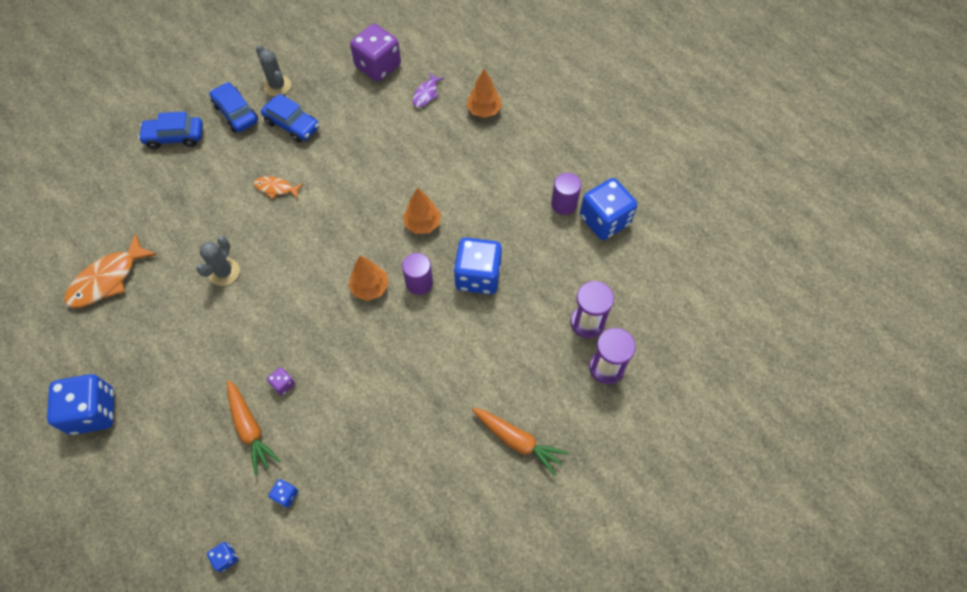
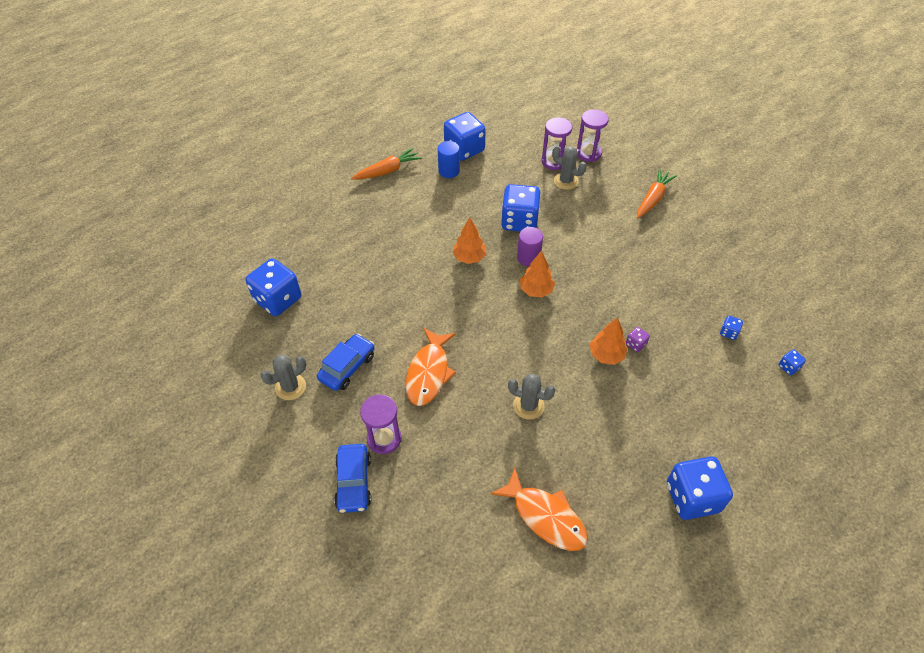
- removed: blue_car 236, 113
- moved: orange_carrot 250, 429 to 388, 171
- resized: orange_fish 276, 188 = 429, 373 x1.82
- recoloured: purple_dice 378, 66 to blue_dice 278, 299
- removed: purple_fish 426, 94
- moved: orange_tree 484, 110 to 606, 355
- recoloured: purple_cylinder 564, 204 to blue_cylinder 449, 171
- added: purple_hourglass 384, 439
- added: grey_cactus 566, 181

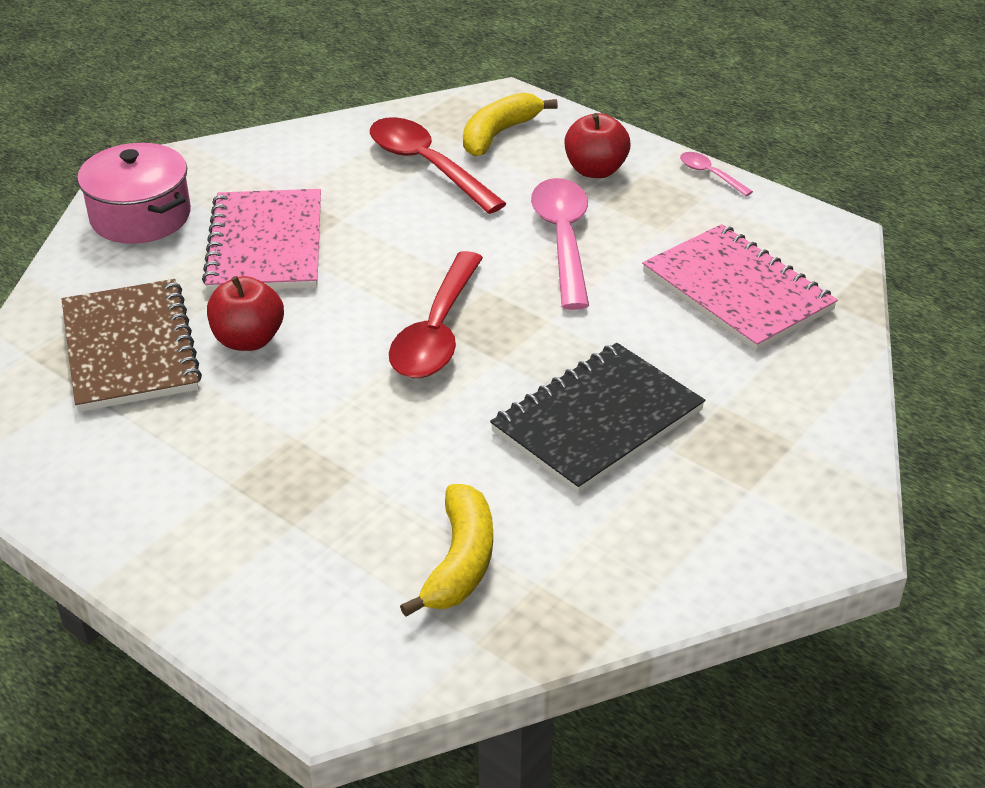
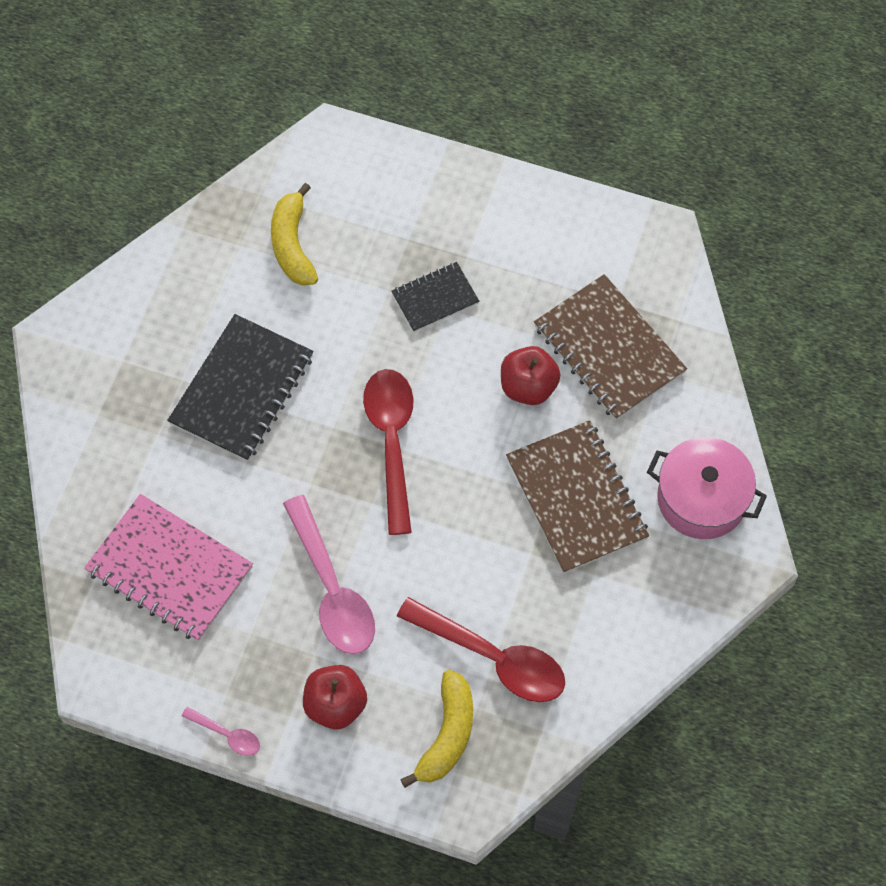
- recoloured: pink_notebook 266, 244 to brown_notebook 576, 498
- added: black_notebook 435, 298

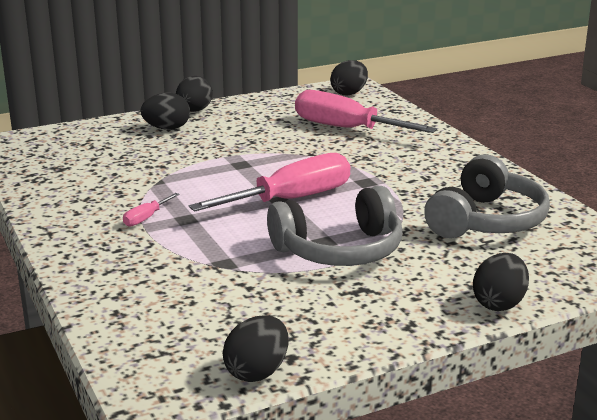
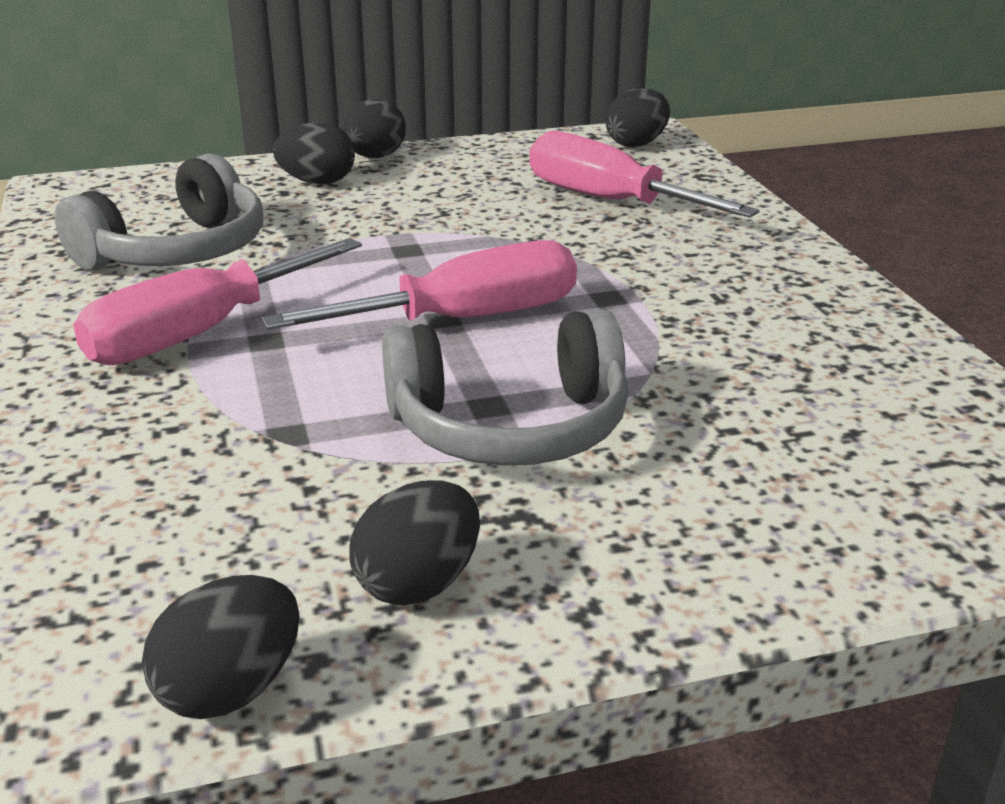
- resized: pink_screwdriver 146, 218 = 199, 333 x2.40
- moved: grey_headphones 486, 221 to 177, 251
- moved: black_egg 499, 304 to 418, 584

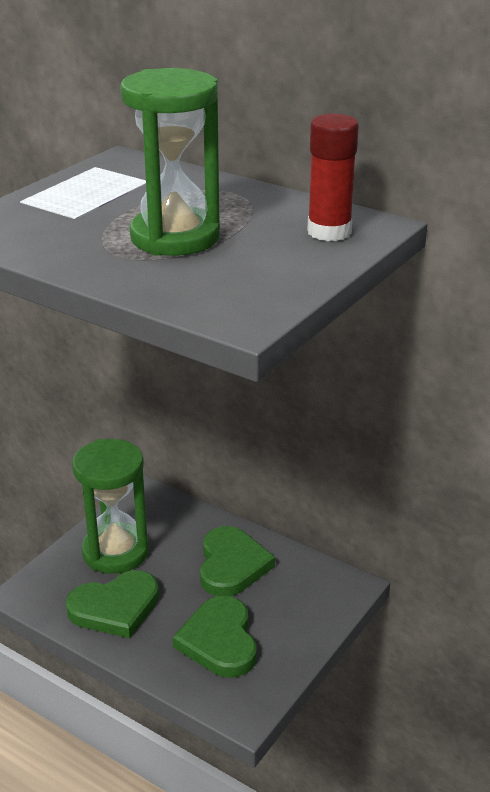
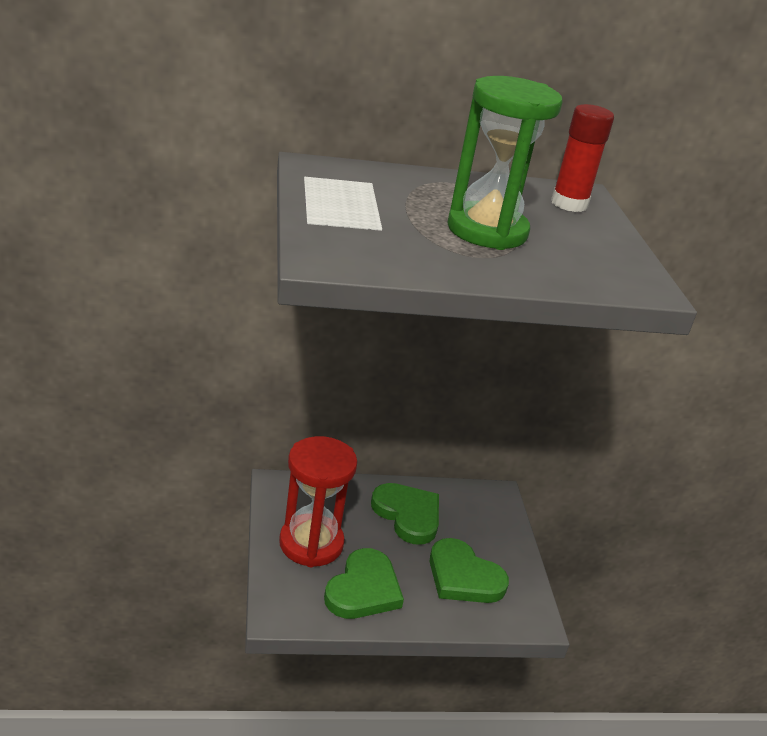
- recoloured: green_hourglass 115, 551 to red_hourglass 311, 543

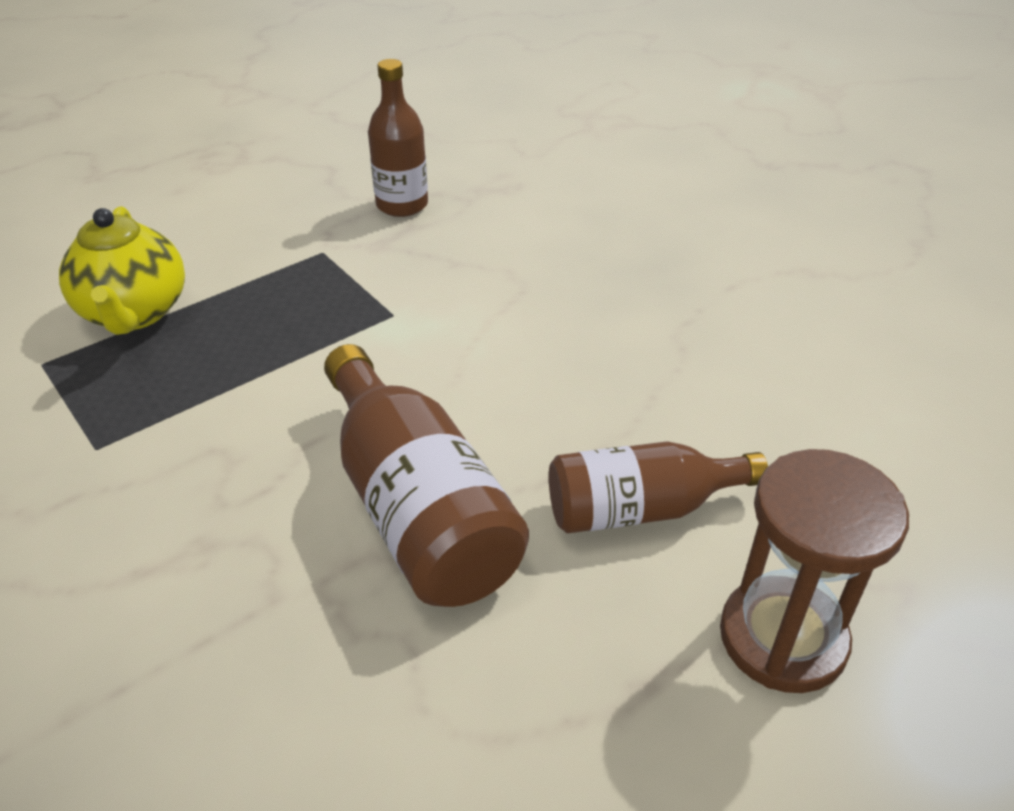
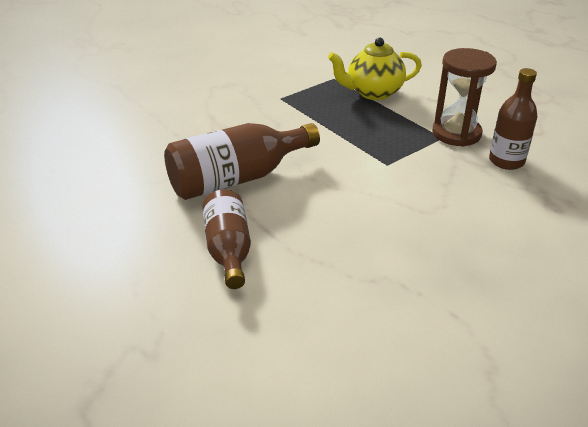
- moved: brown_hourglass 783, 638 to 456, 133

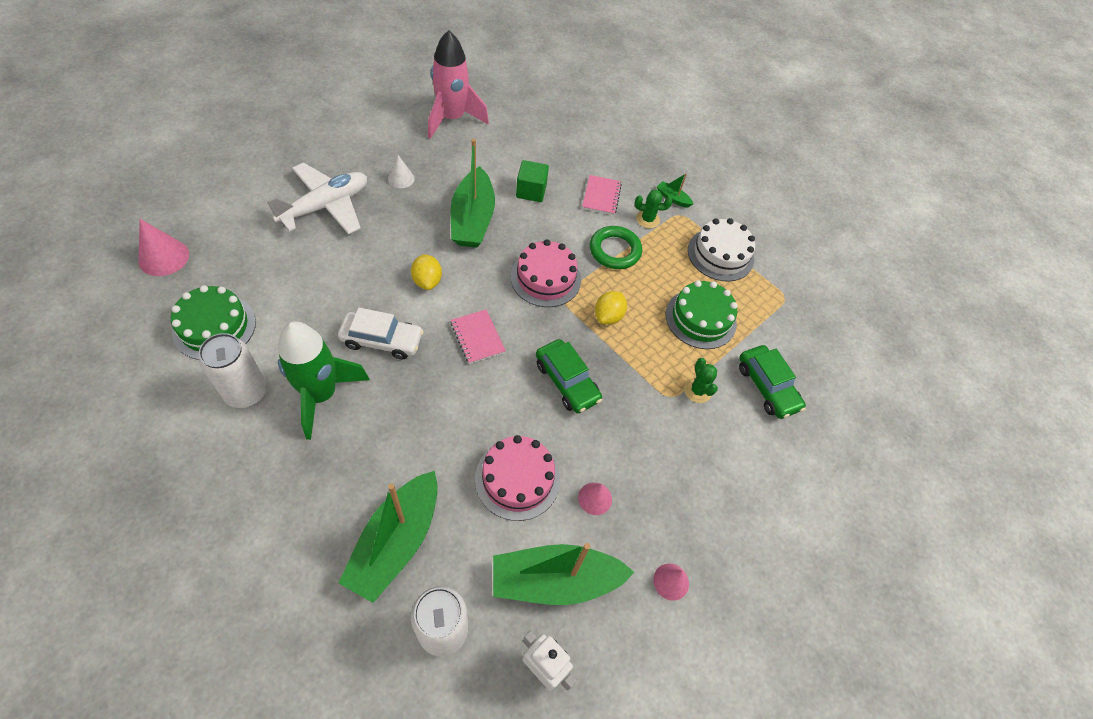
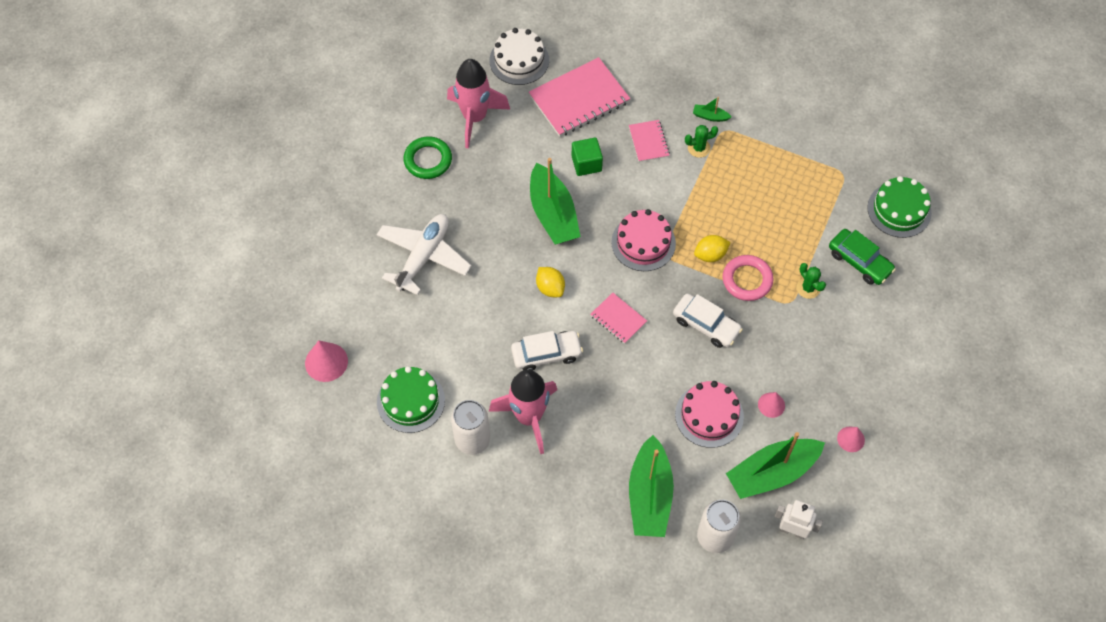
- recoloured: green_rocket 321, 395 to pink_rocket 529, 417
- removed: white_cone 401, 178
- recoloured: green_car 567, 381 to white_car 706, 325
- moved: green_ring 615, 250 to 428, 160
- turned: yellow_lemon 608, 316 = 710, 255 60 degrees clockwise
- moved: green_cake 700, 318 to 899, 210
- moved: white_cake 720, 254 to 519, 60
- added: pink_notebook 579, 99
- added: pink_ring 747, 280

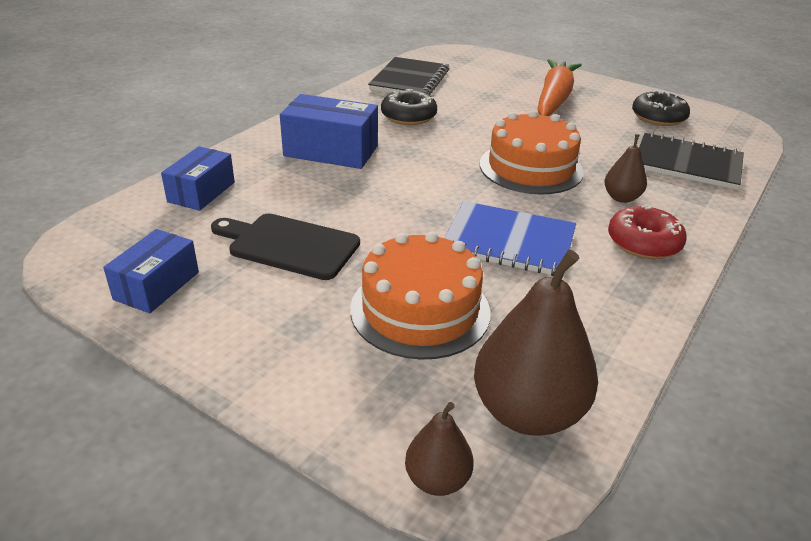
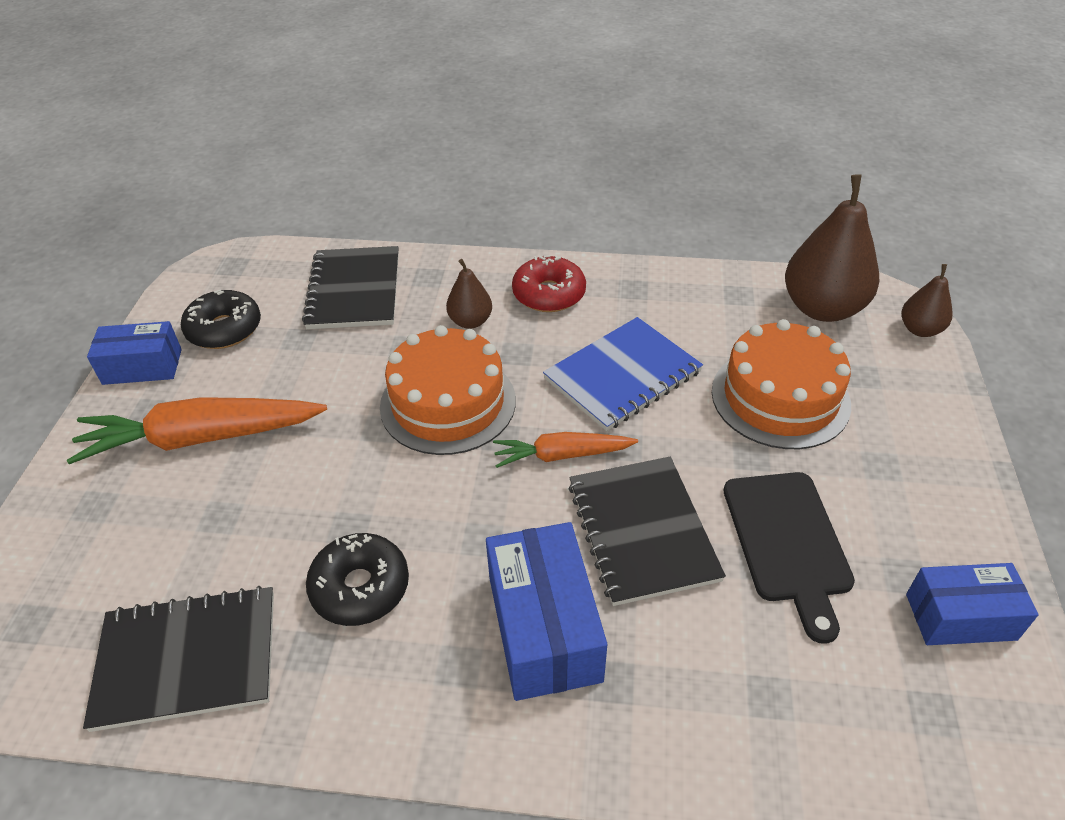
- moved: blue_box 201, 192 to 142, 366
- turned: blue_notebook 509, 241 = 622, 375 60 degrees clockwise
- added: orange_carrot 562, 455
- added: black_notebook 642, 531

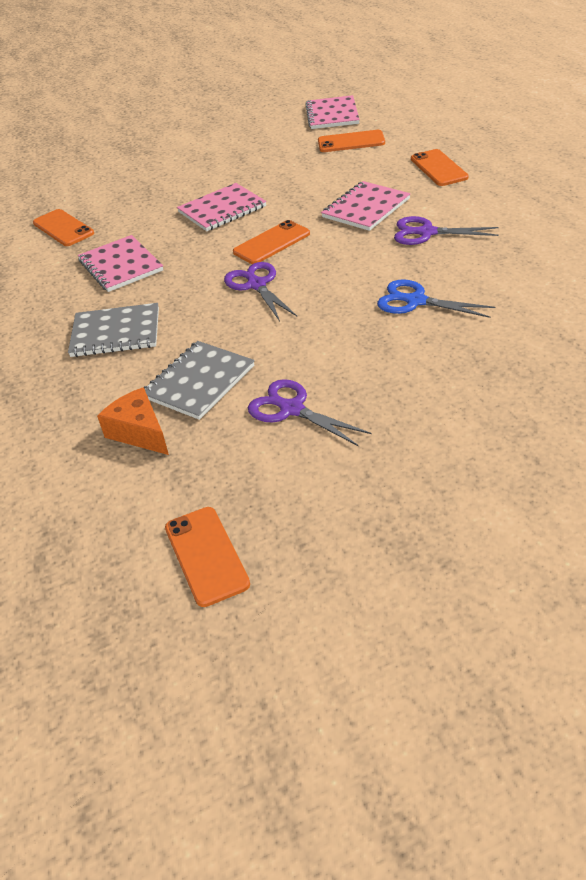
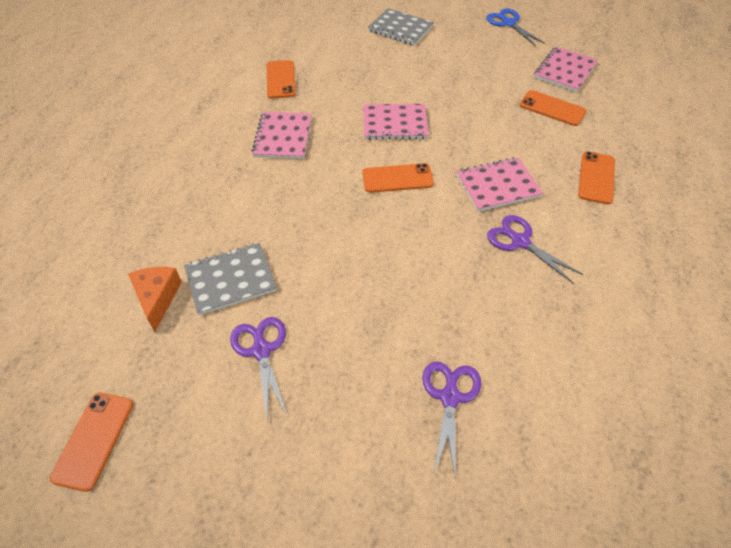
- moved: grey_notebook 116, 333 to 400, 29
- moved: purple_scissors 256, 285 to 450, 397
- moved: blue_scissors 415, 301 to 508, 23

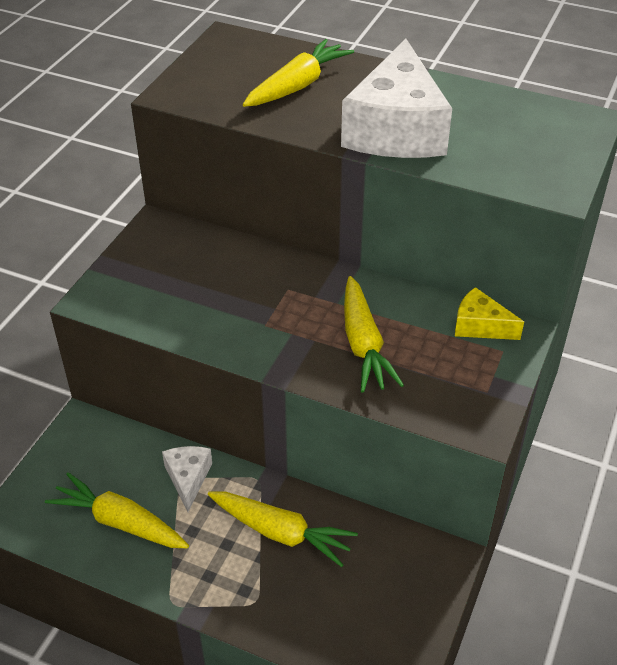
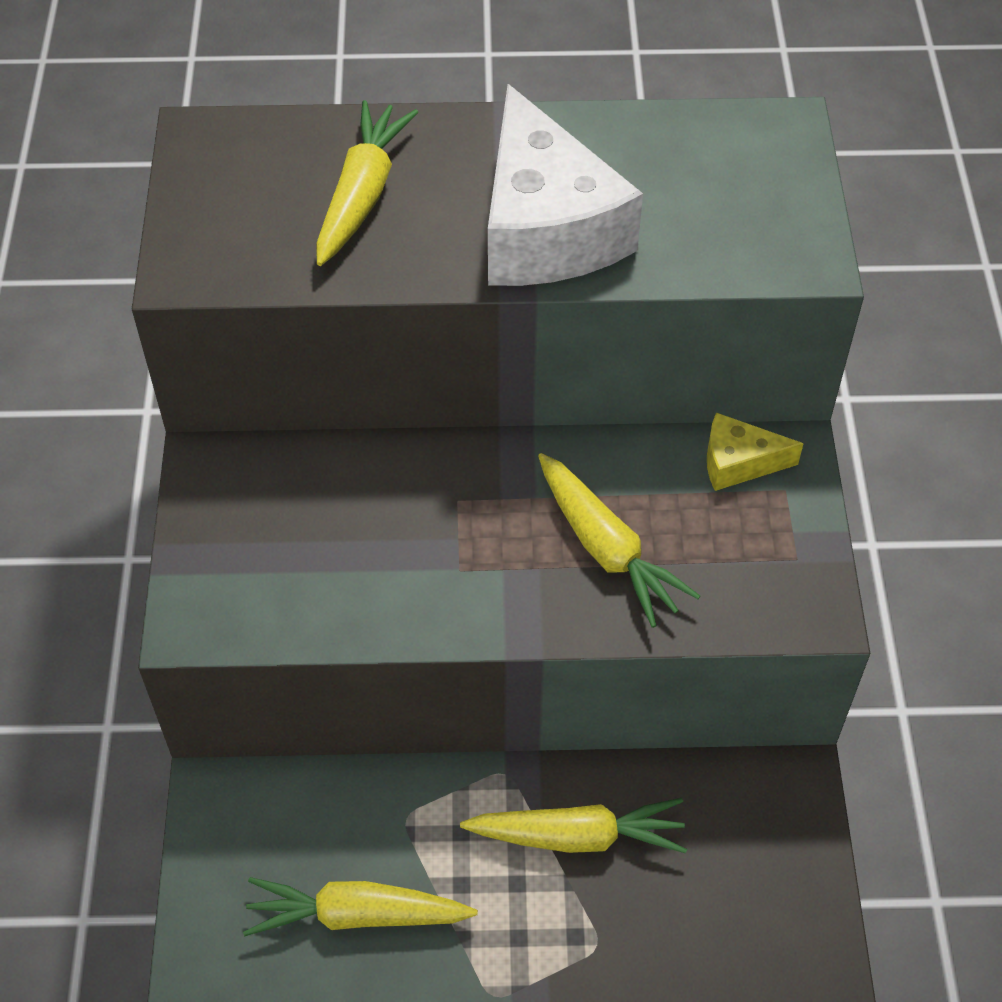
- removed: white_cheese 188, 478

